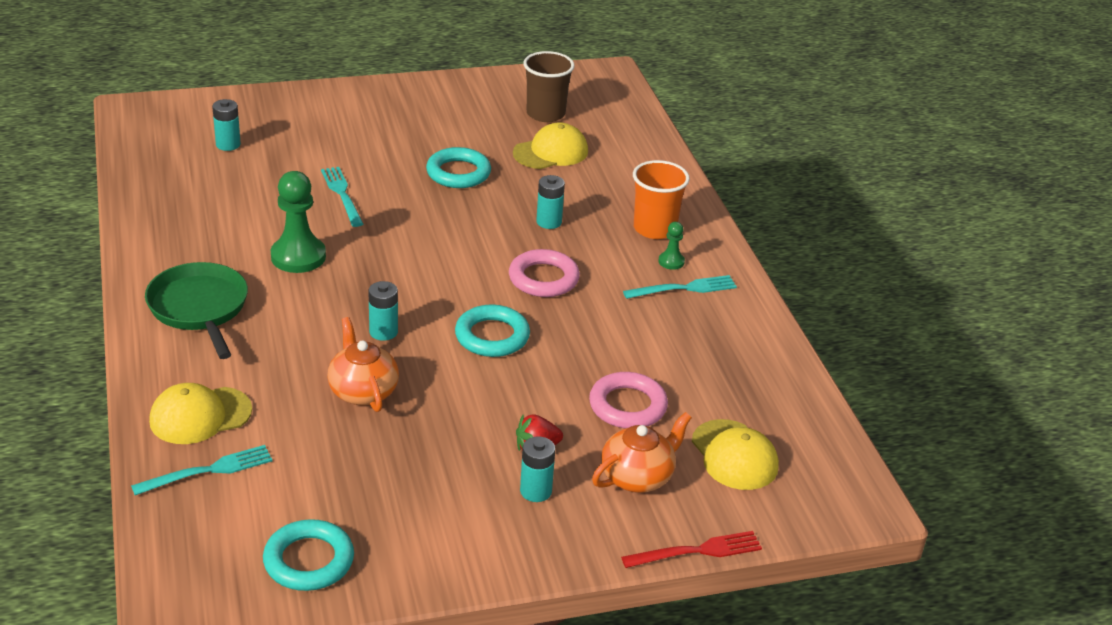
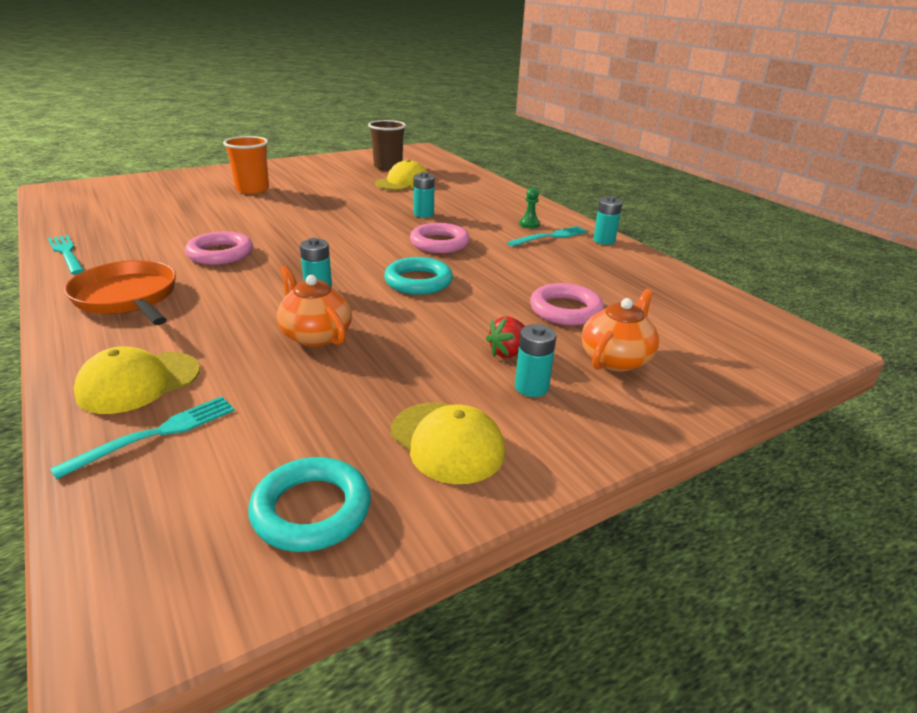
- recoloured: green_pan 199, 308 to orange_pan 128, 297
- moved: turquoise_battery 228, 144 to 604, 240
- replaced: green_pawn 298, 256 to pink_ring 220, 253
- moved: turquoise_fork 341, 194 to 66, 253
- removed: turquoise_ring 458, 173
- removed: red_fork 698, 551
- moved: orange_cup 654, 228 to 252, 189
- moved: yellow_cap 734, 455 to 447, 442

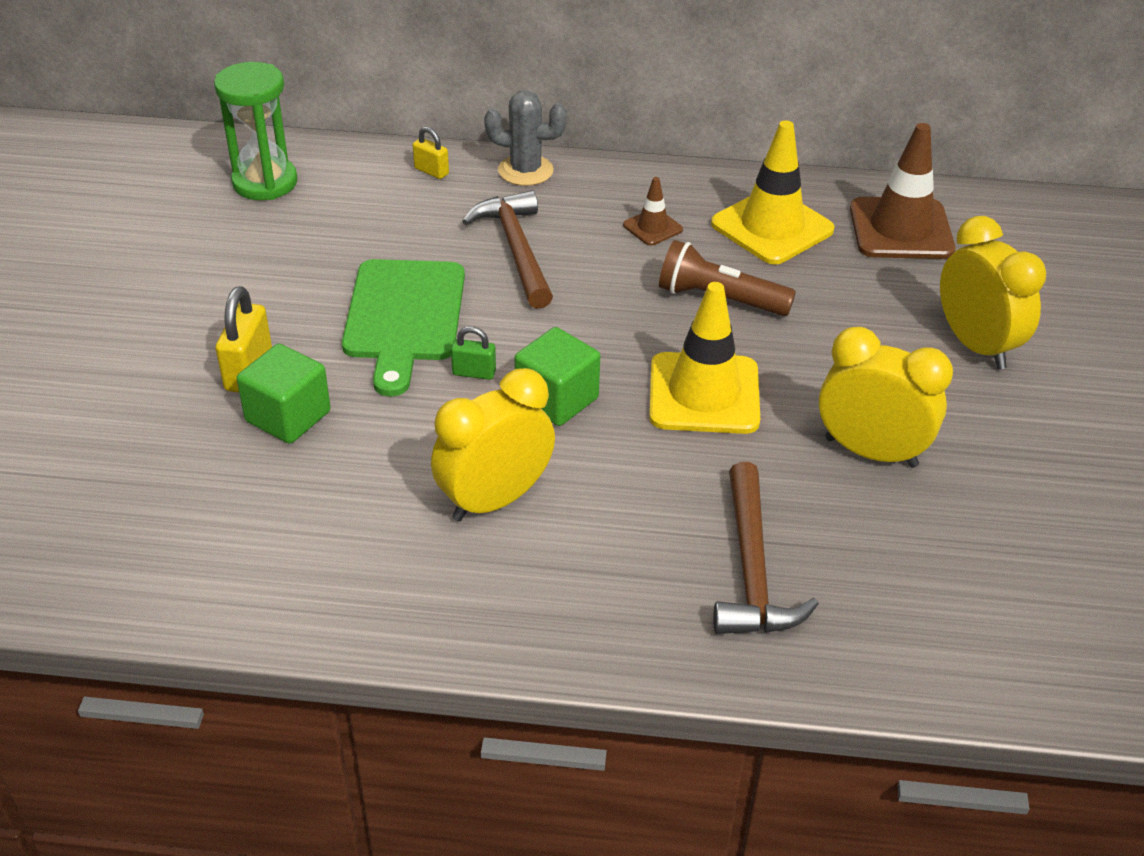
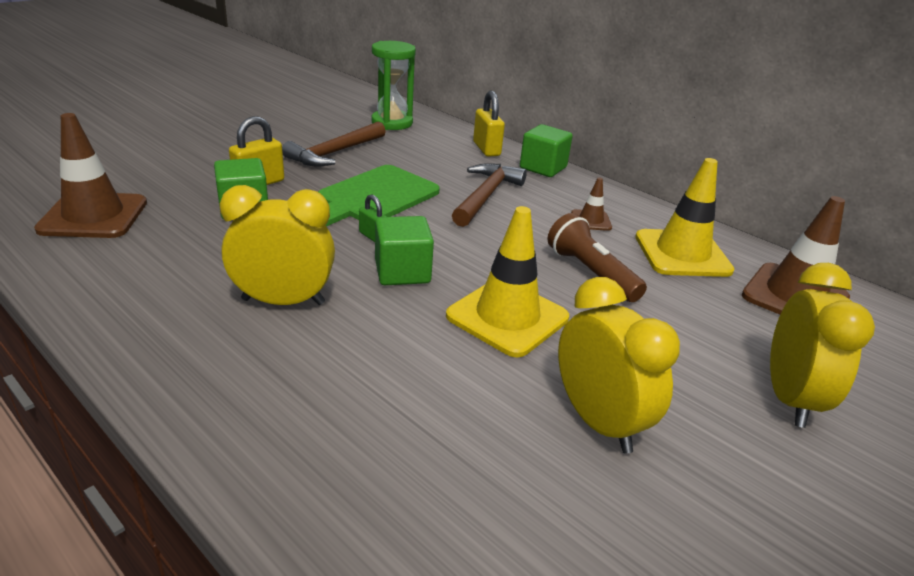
- resized: yellow_padlock 431, 171 = 486, 149 x1.68
- replaced: grey_cactus 525, 171 to green_cube 543, 168
- moved: brown_hammer 752, 569 to 335, 153
- added: brown_traffic_cone 94, 216

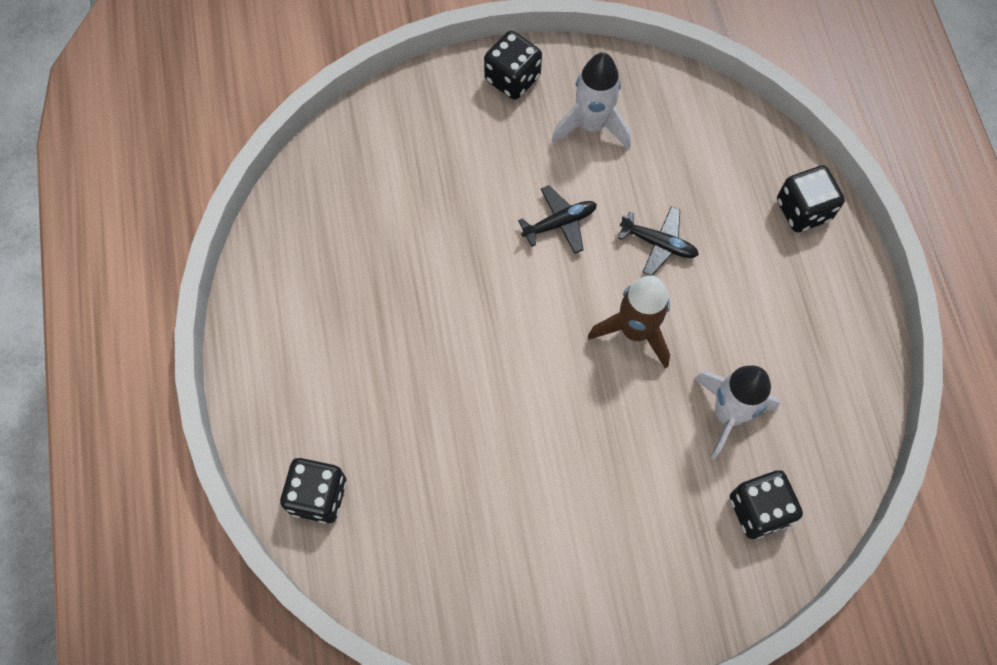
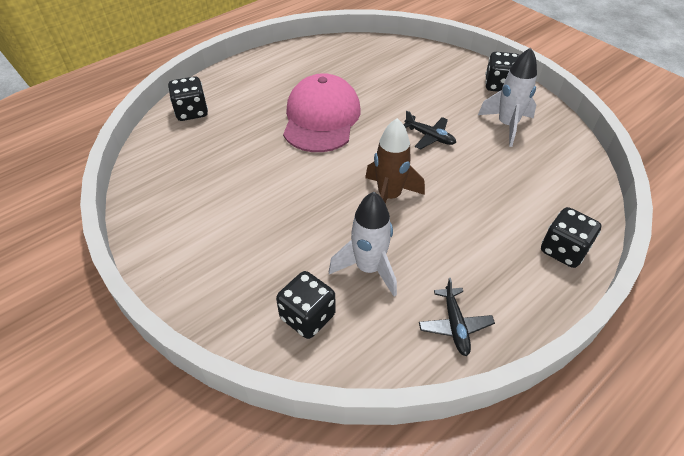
- moved: black_plane 659, 244 to 455, 325
- added: pink_cap 321, 118

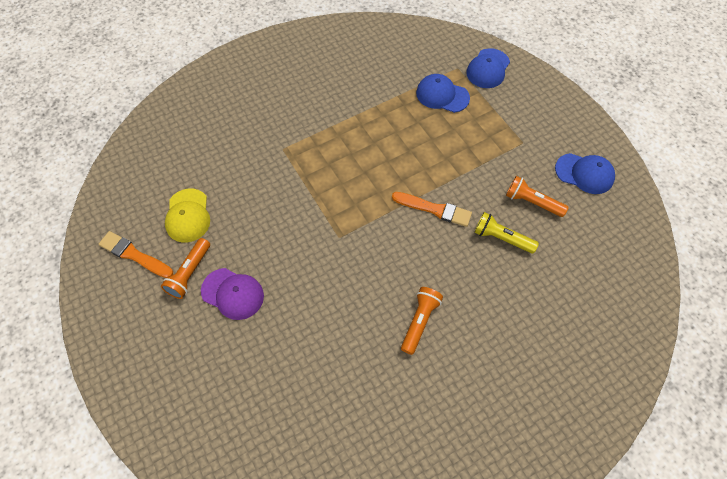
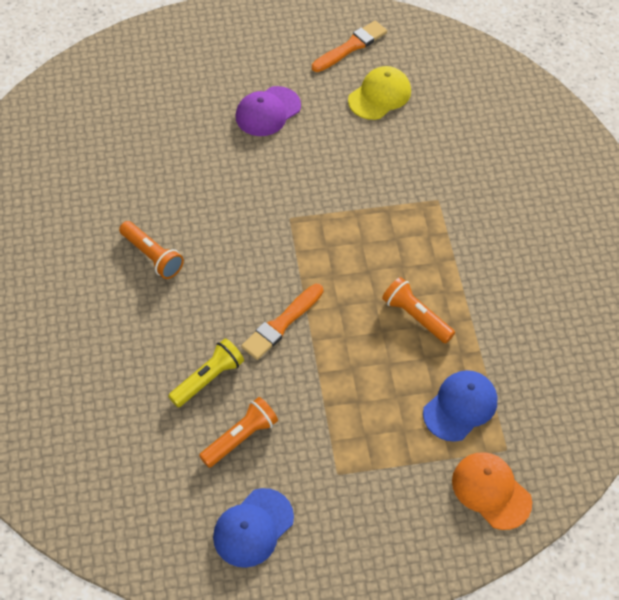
- moved: orange_flashlight 189, 273 to 416, 316
- turned: yellow_cap 188, 216 = 380, 95 120 degrees clockwise
- recoloured: blue_cap 488, 69 to orange_cap 491, 491

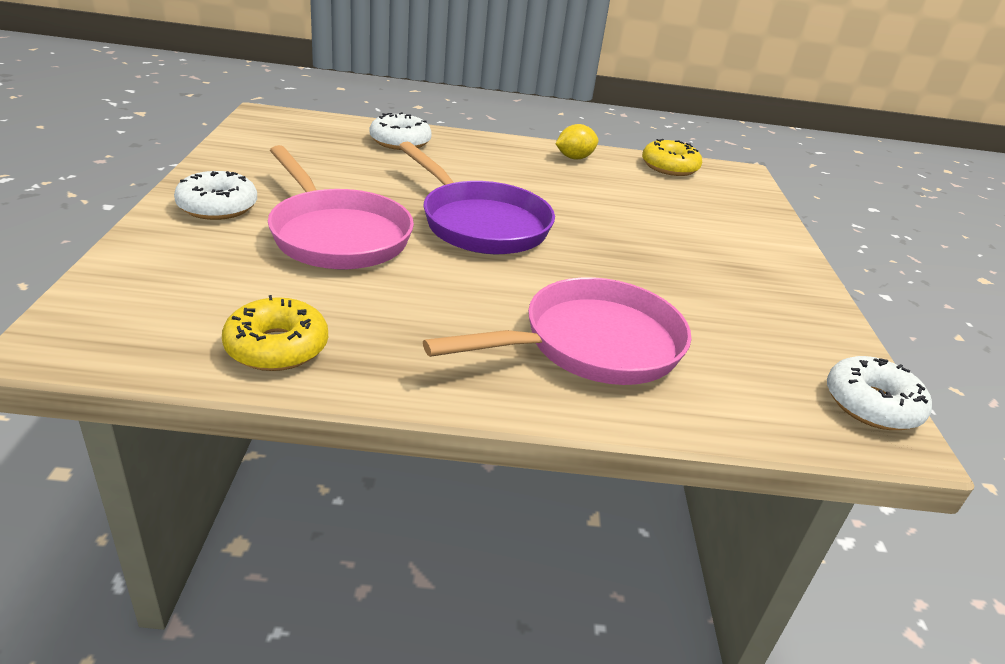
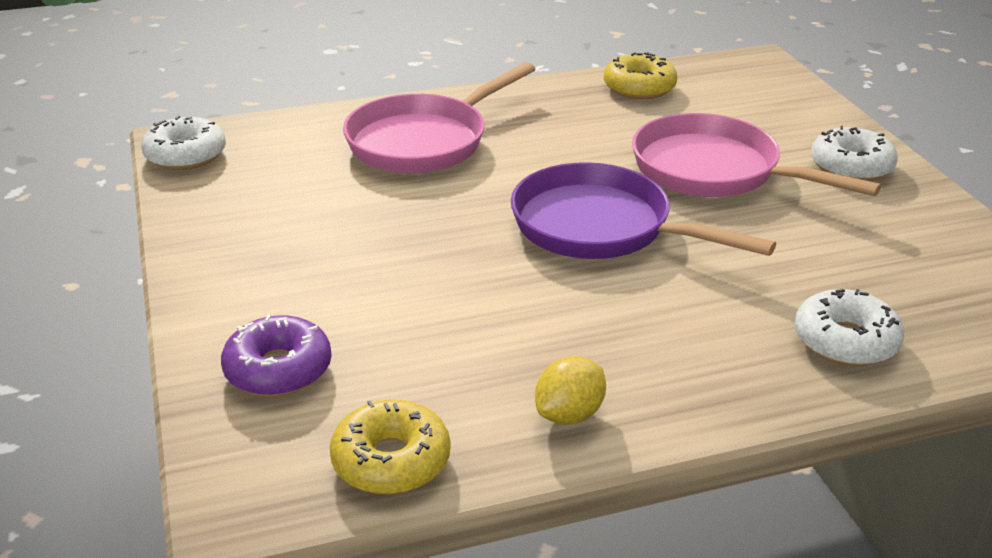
- added: purple_donut 278, 369

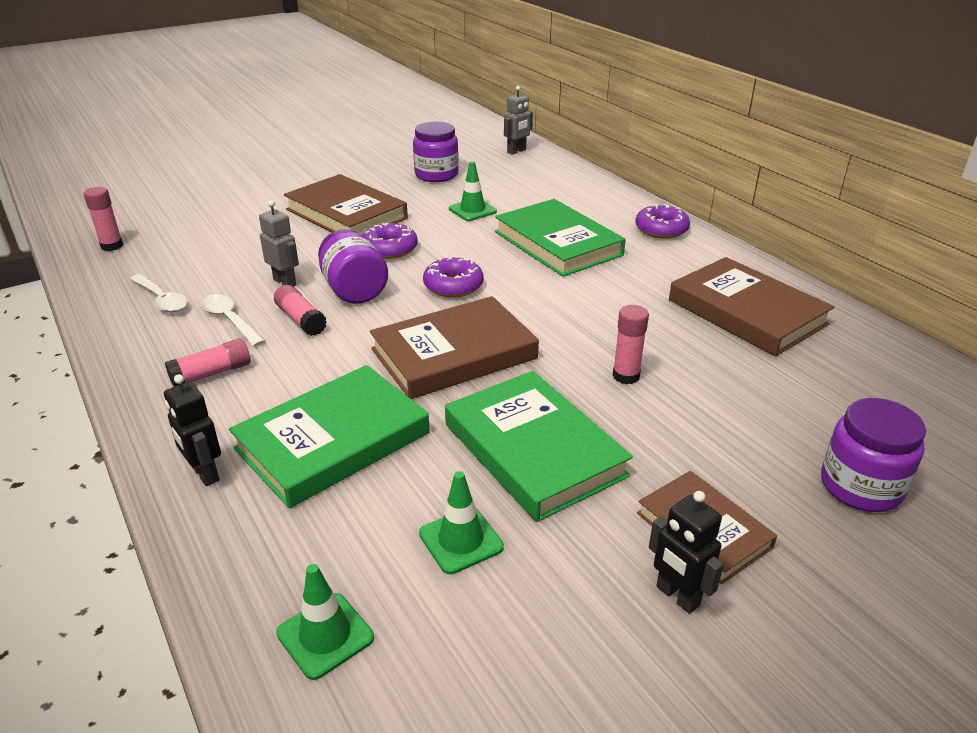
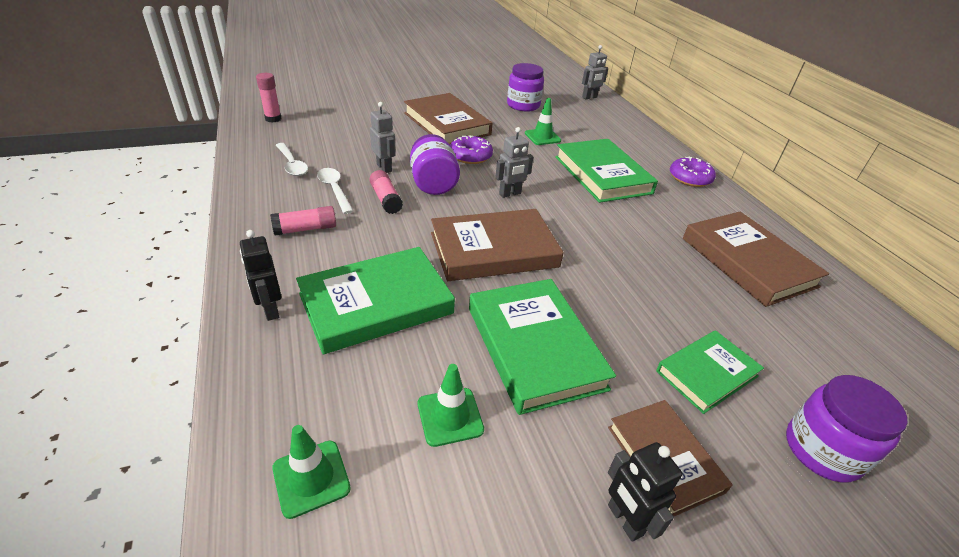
- replaced: purple_donut 453, 285 to grey_robot 510, 194
- removed: pink_glue_stick 626, 376
- added: green_book 707, 374

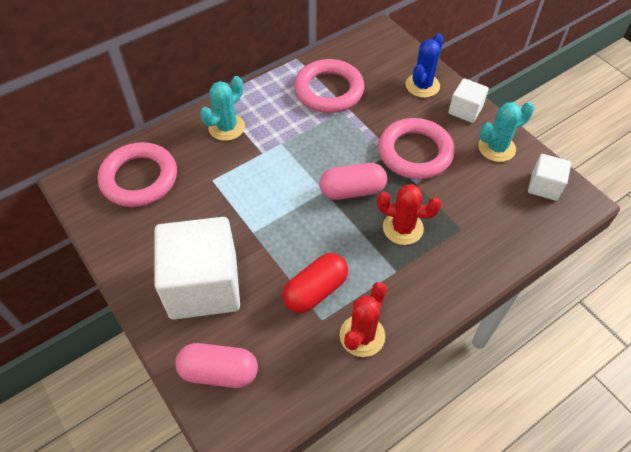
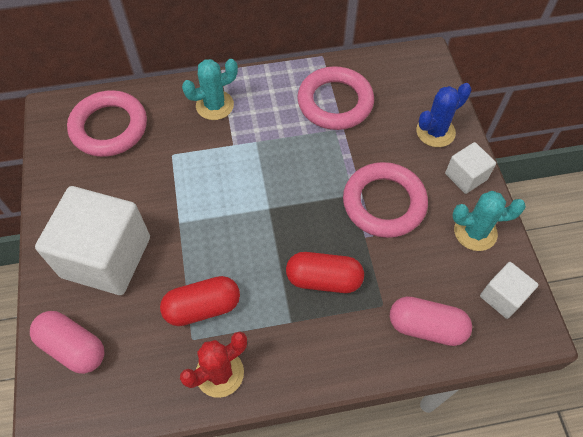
- moved: pink_capsule 352, 191 to 426, 327
- replaced: red_cactus 402, 228 to red_capsule 324, 279

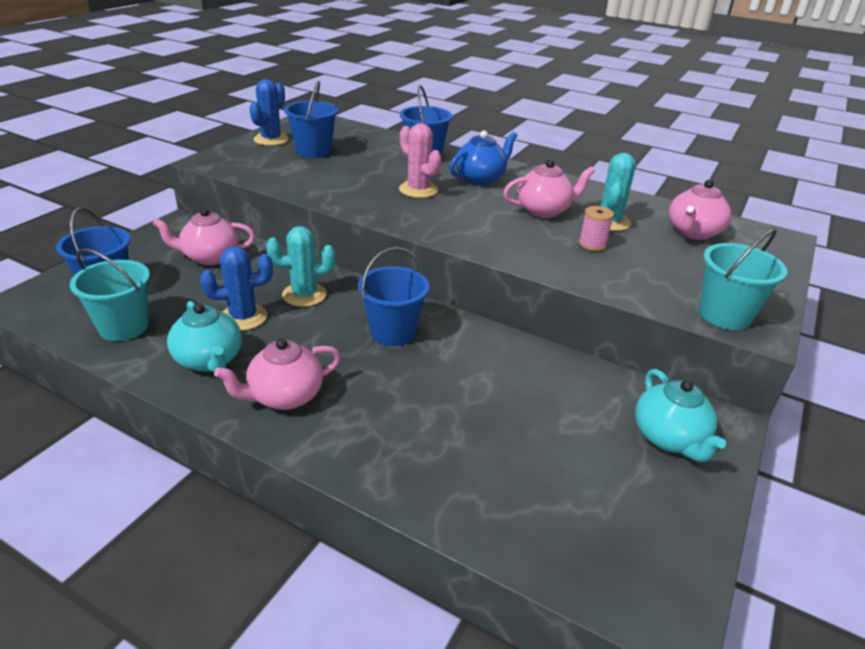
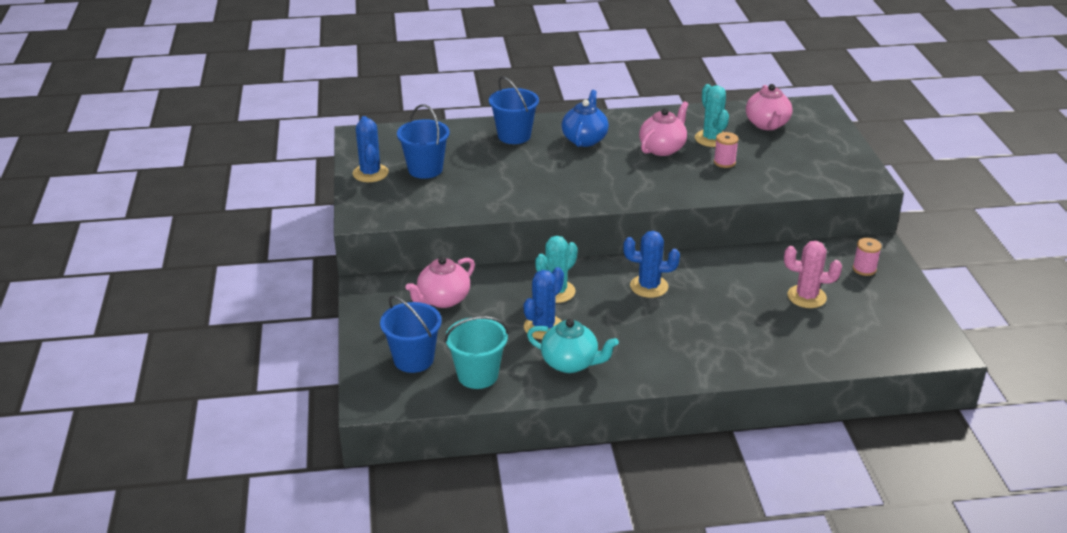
- removed: pink_teapot 284, 396
- replaced: blue_bucket 392, 332 to blue_cactus 649, 286
- moved: pink_cactus 418, 190 to 806, 297
- replaced: turquoise_teapot 669, 438 to pink_spool 864, 269
- removed: turquoise_bucket 724, 315

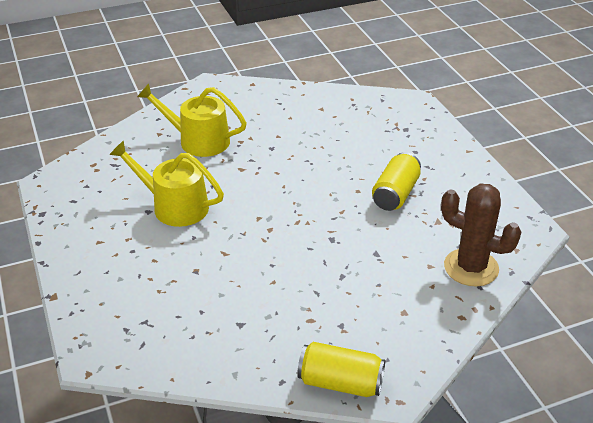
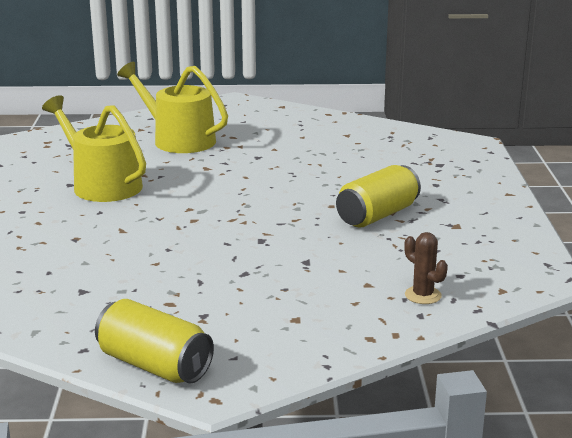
- resized: brown_cactus 471, 267 = 423, 295 x0.47

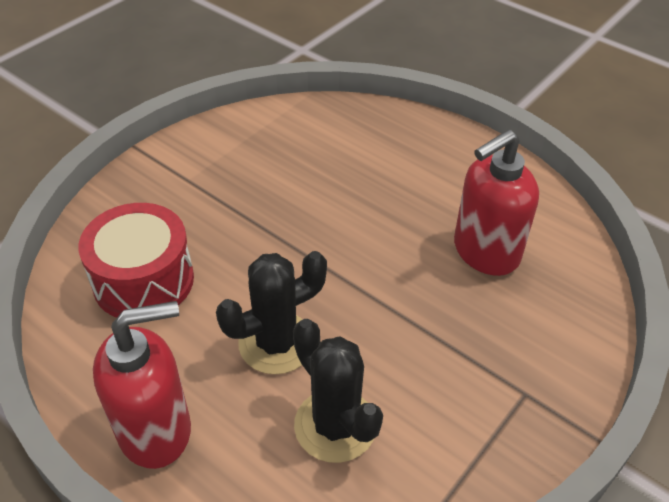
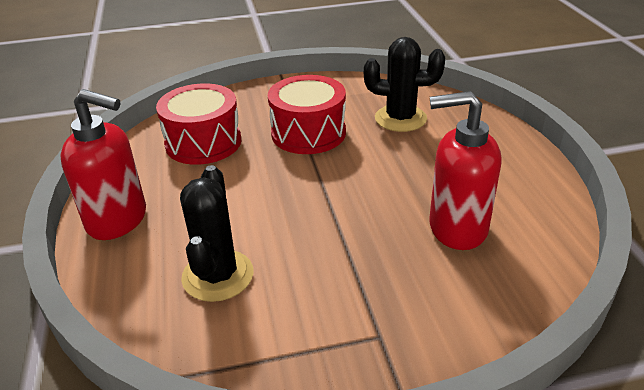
- moved: black_cactus 276, 343 to 400, 118
- added: red_drum 308, 133

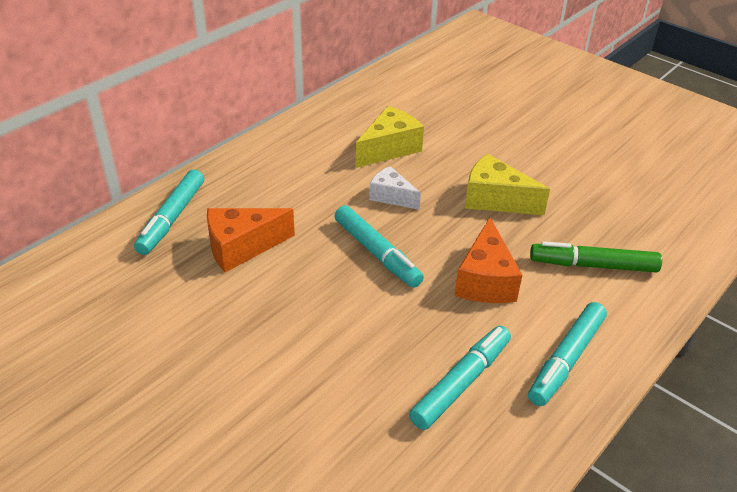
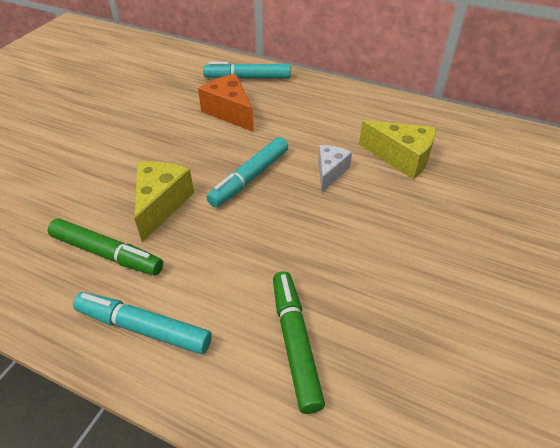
- recoloured: turquoise_marker 461, 383 to green_marker 107, 253
- removed: orange_cheese 485, 280
- moved: yellow_cheese 495, 200 to 161, 204

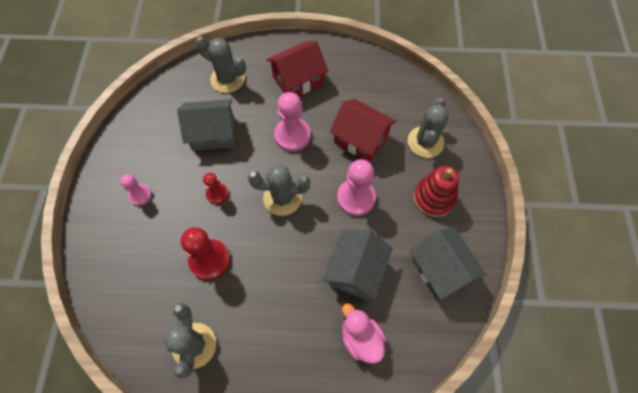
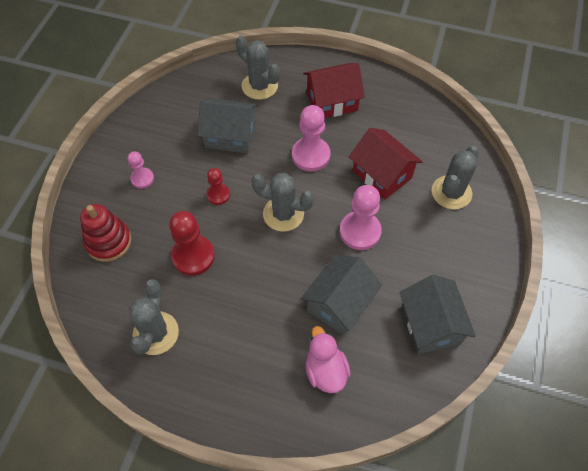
- moved: red_stacking_toy 434, 198 to 108, 242

